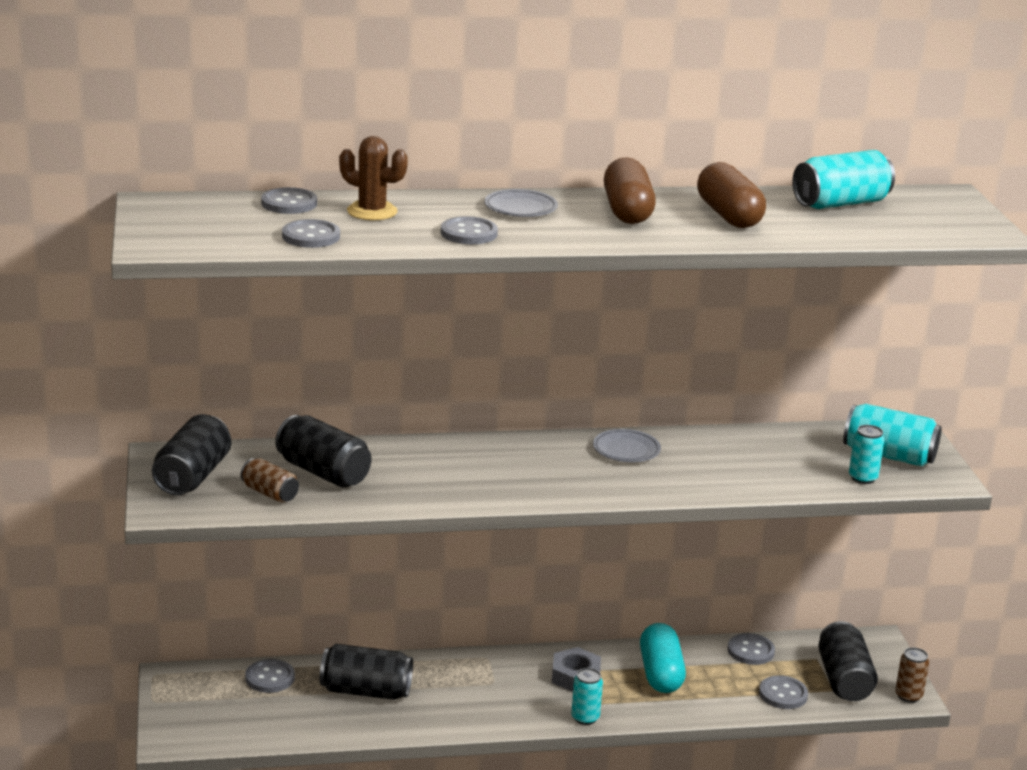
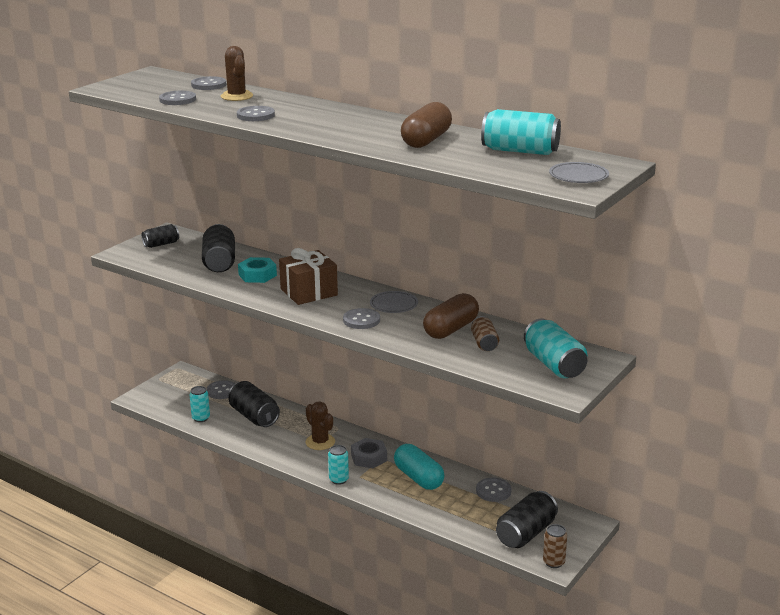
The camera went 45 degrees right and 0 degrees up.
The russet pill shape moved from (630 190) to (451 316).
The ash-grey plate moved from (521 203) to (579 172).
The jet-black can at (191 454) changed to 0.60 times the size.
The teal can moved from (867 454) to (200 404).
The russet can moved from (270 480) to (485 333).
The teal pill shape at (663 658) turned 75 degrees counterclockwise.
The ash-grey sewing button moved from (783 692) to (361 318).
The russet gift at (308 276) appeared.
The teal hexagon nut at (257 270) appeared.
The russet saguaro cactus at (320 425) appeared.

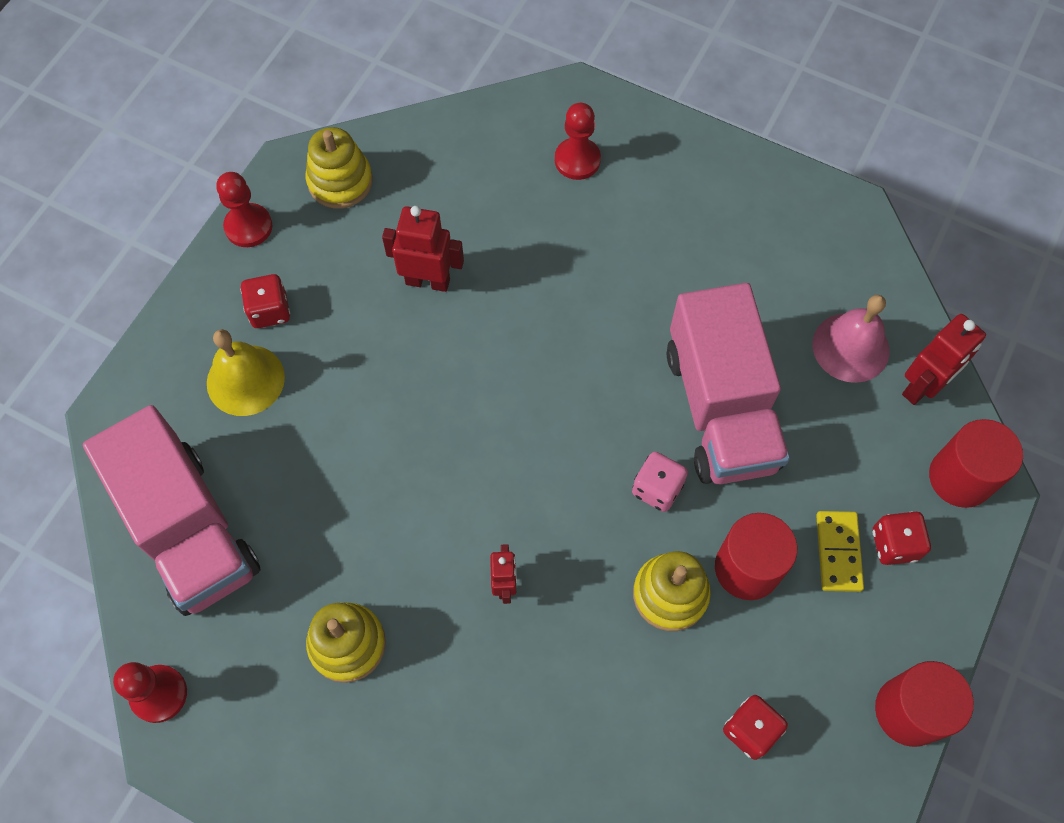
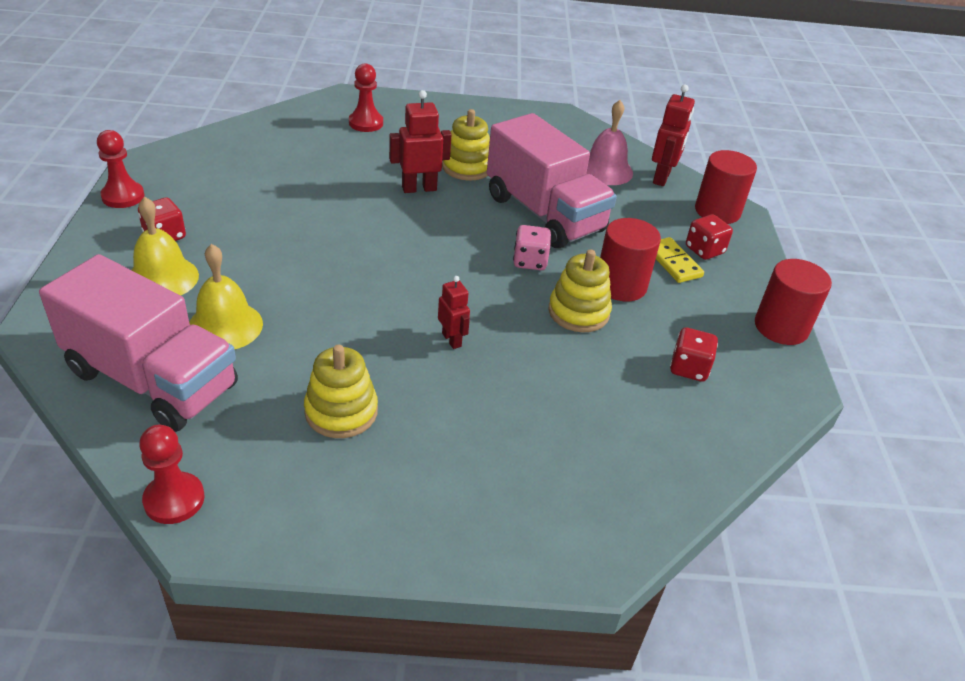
The camera went 30 degrees left and 25 degrees down.
The bright yellow ring stacker moved from (339 167) to (466 145).
The crimson robot figure moved from (423 249) to (420 141).
The bright yellow school bell at (226 296) appeared.

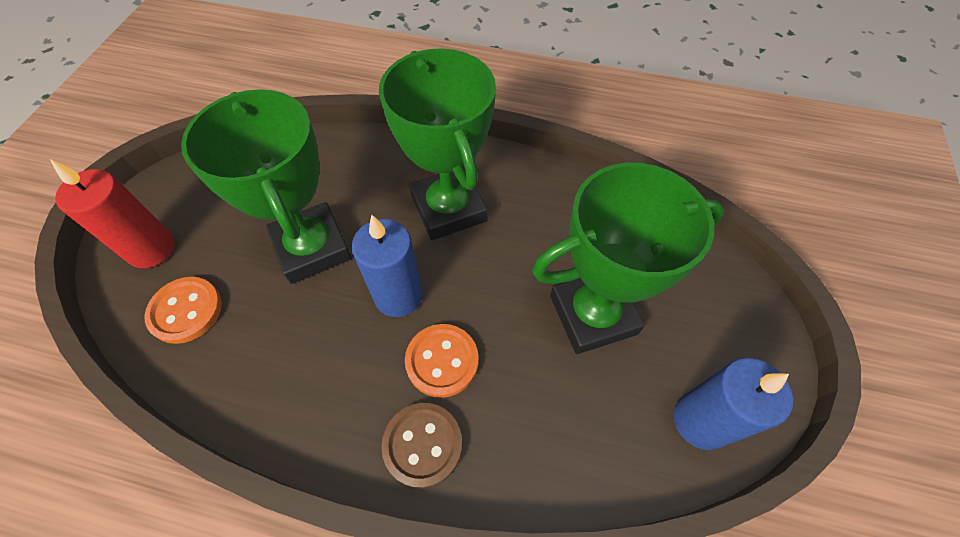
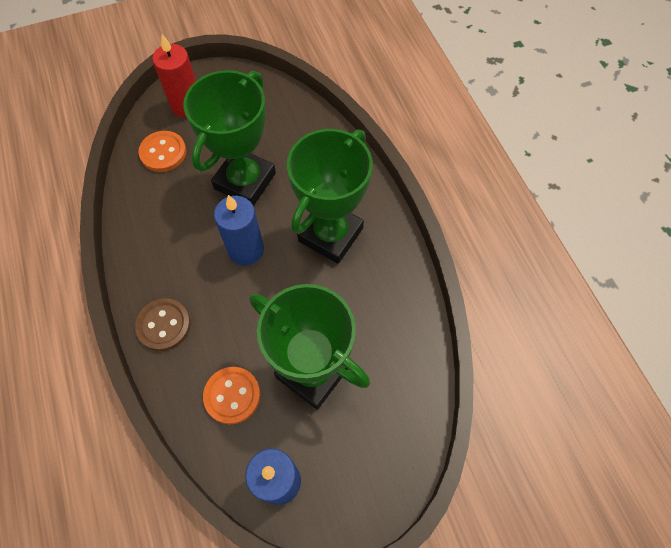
The camera went 55 degrees right and 5 degrees up.
The bright orange sewing button moved from (442 361) to (231 396).

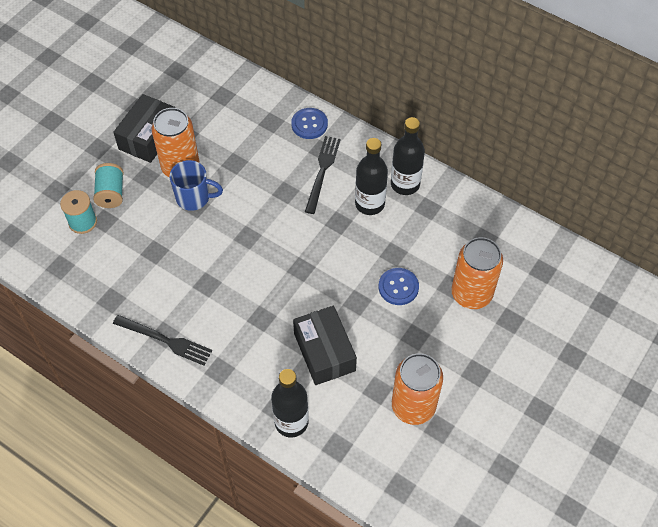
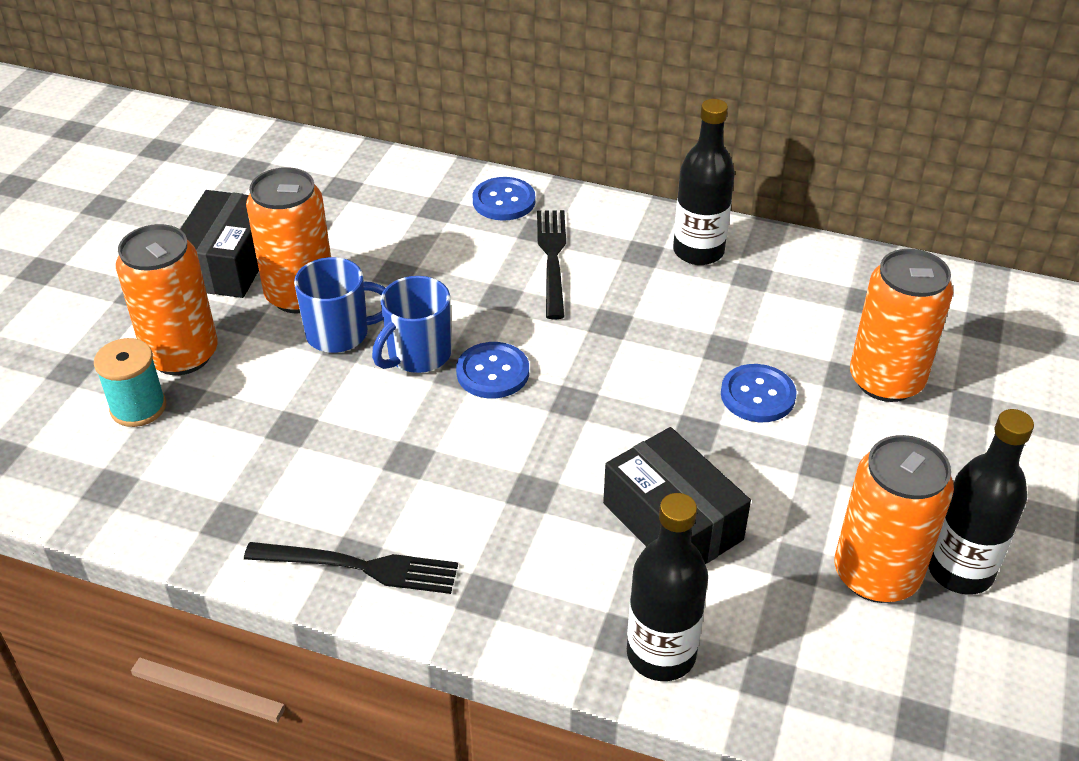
The camera went 15 degrees left and 15 degrees down.
The jet-black flask moved from (371 176) to (981 502).
The teal reel of thread at (108 185) was replaced by the bright orange can at (167 299).
The royal blue mug at (412 324) appeared.
The royal blue sewing button at (492 370) appeared.

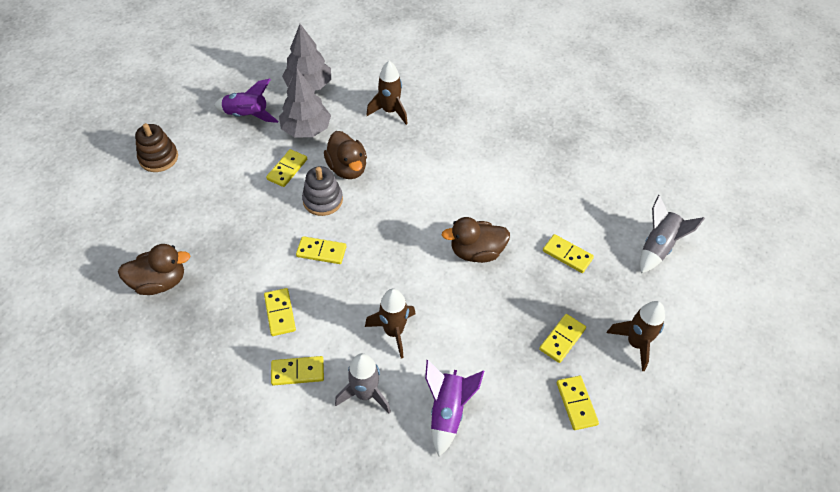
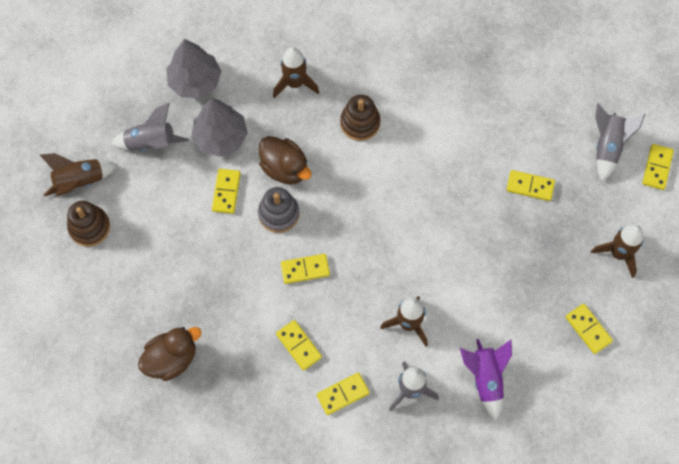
The camera went 20 degrees left and 15 degrees up.
The purple toy rocket at (246 100) became the ash-grey toy rocket at (150 127).
The russet toy duck at (476 240) disappeared.
The bright yellow domino moved from (562 338) to (658 167).
The russet ring stacker at (360 118) appeared.
The russet toy rocket at (78 175) appeared.

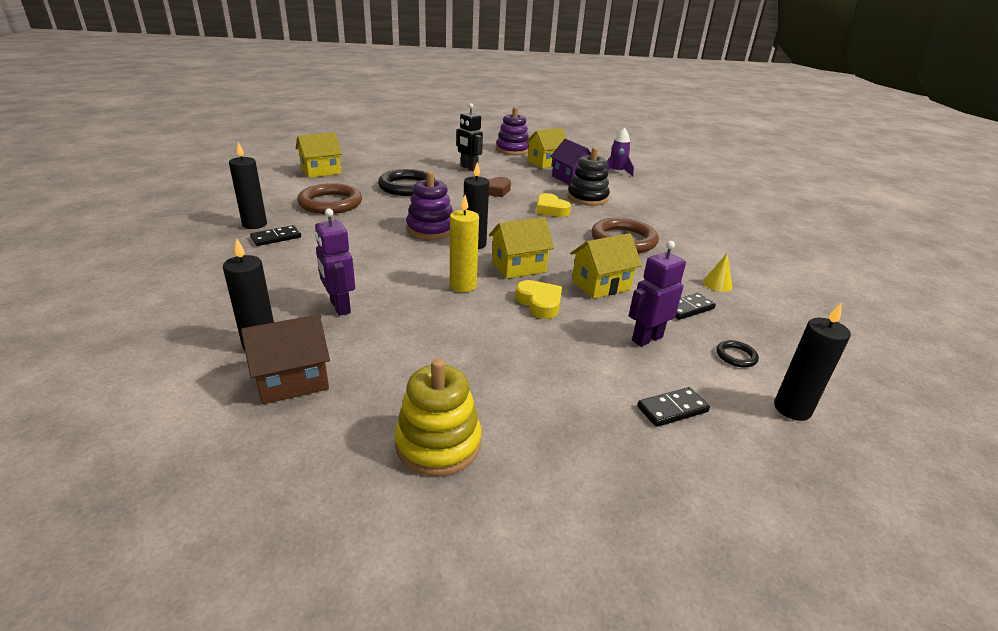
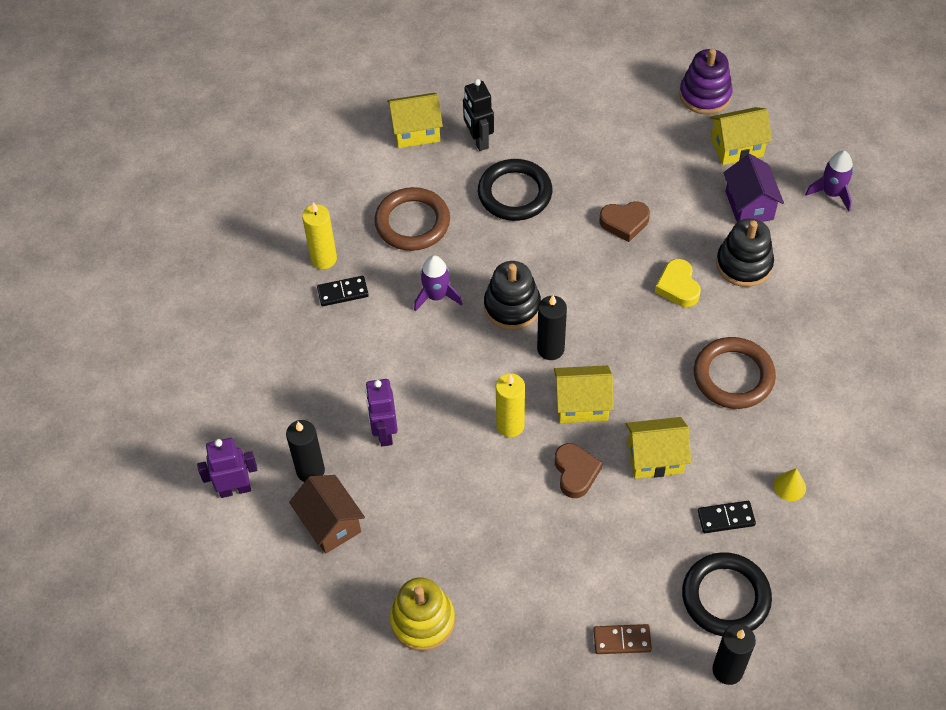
The camera went 25 degrees right and 25 degrees up.
The jet-black robot figure moved from (469 137) to (478 115).
The jet-black candle at (248 185) became the bright yellow candle at (319 235).
The purple ring stacker at (429 205) became the jet-black ring stacker at (512 295).
The purple robot figure moved from (657 294) to (227 468).
The bright yellow love heart at (538 299) became the russet love heart at (579 470).
The russet house at (285 359) turned 60 degrees clockwise.
The jet-black ring at (738 354) changed to 2.30 times the size.
The jet-black domino at (673 407) became the russet domino at (622 639).
The purple toy rocket at (438 283) appeared.

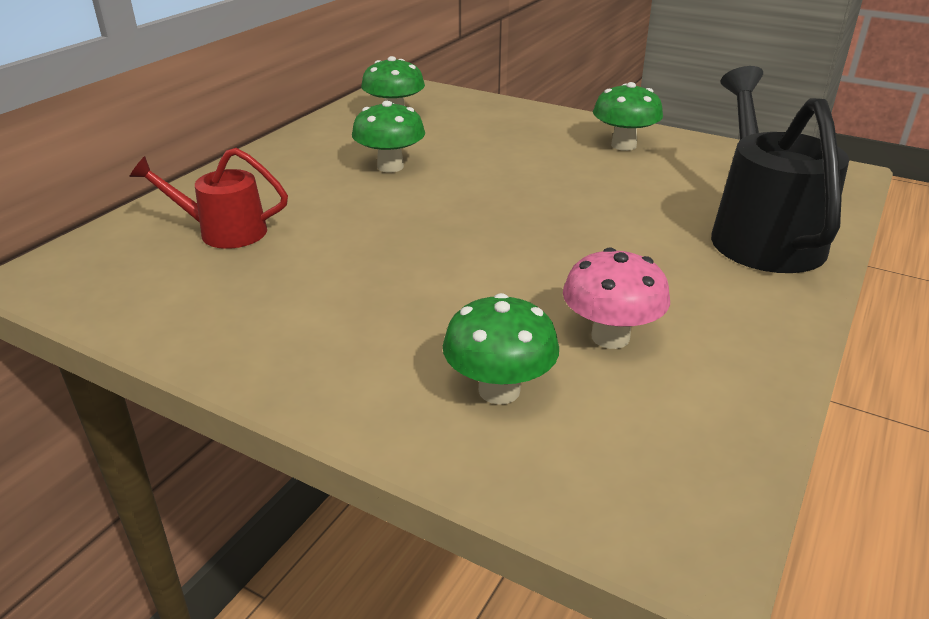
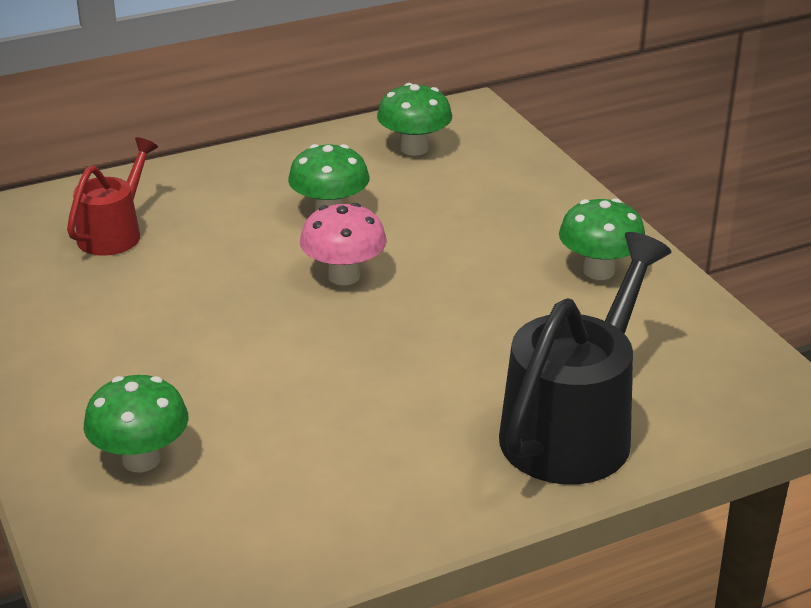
The camera went 35 degrees right and 0 degrees up.
The crimson watering pot at (208 198) turned 75 degrees clockwise.
The rose-pink toadstool moved from (616 298) to (343 244).

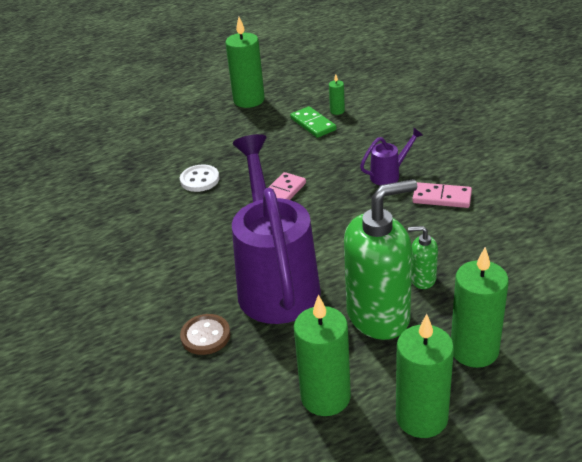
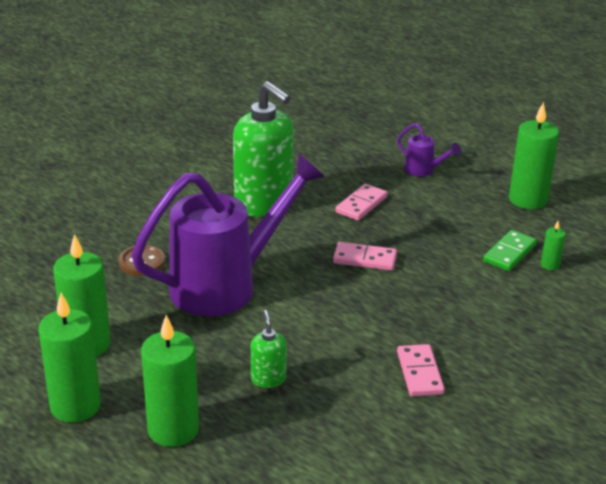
The camera went 65 degrees right and 5 degrees down.
The purple watering pot moved from (391 156) to (429 150).
The snow-white sewing button at (200 178) was replaced by the rose-pink domino at (361 202).
The emerald pump bottle moved from (380 259) to (263 149).

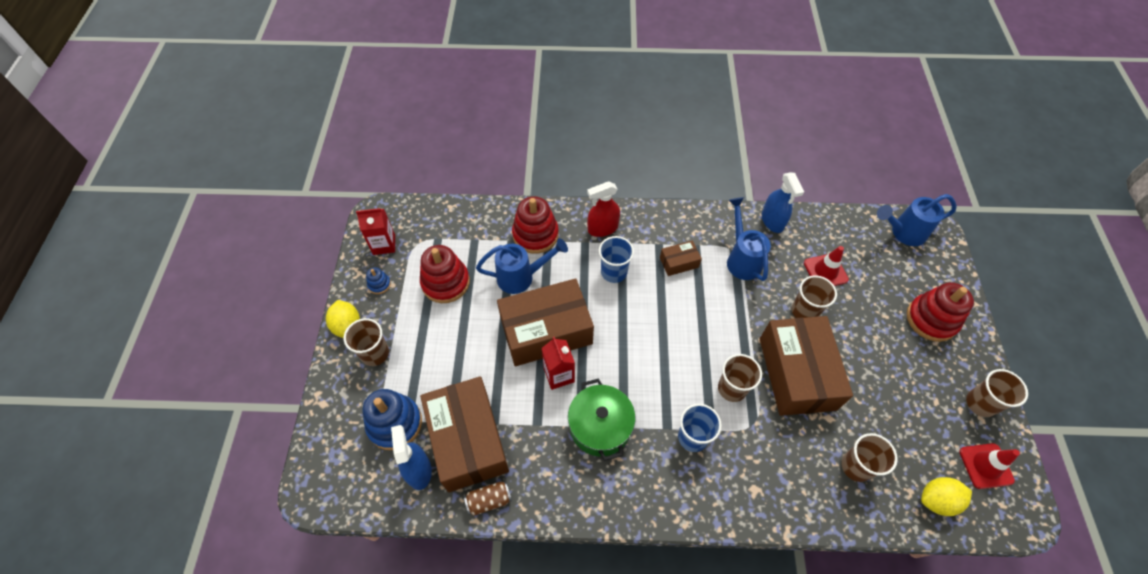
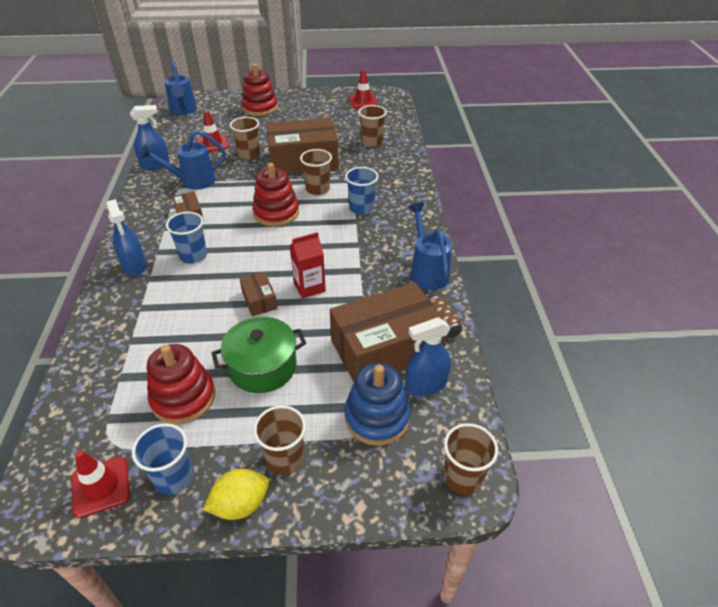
The camera went 95 degrees left and 15 degrees down.
The crimson sprayer at (603 209) became the royal blue sprayer at (126 237).
The crimson ring stacker moved from (535 225) to (275 195).
The crimson milk carton at (375 231) was replaced by the crimson road cone at (100 484).
The royal blue watering pot moved from (522 266) to (430 246).
The royal blue ring stacker at (378 280) was replaced by the royal blue beaker at (163 459).
The russet box at (545 322) changed to 0.44 times the size.
The russet beaker moved from (997 393) to (471 459).
The emerald pot moved from (601 419) to (259 355).
The bright yellow citrus fruit at (946 496) disappeared.

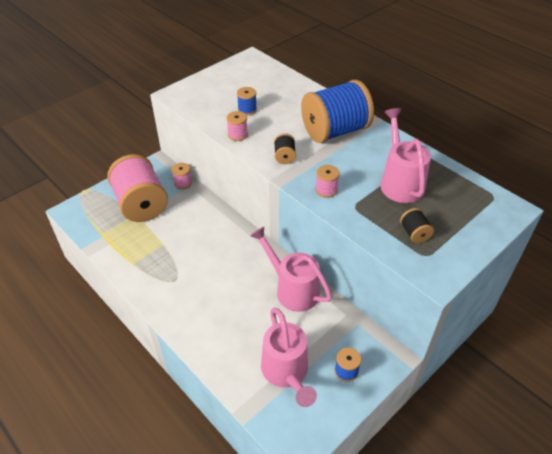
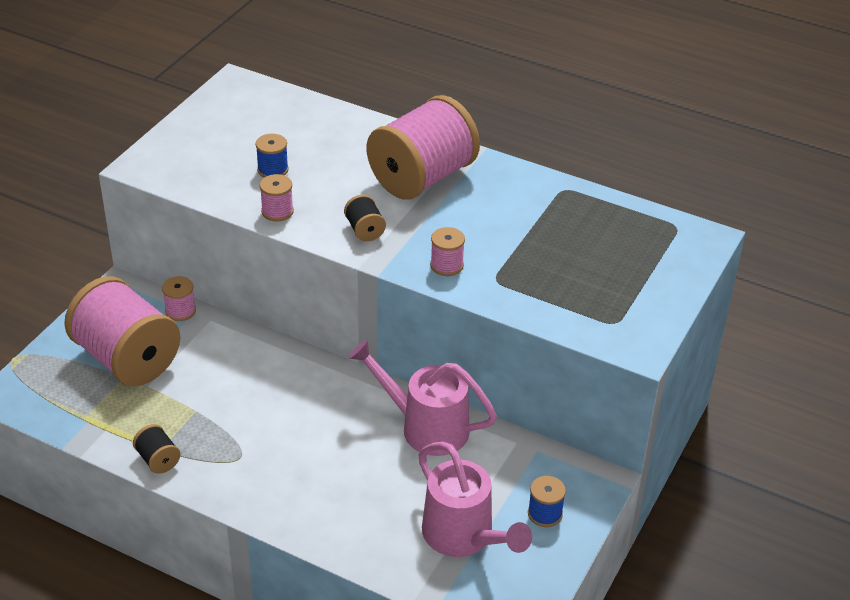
The camera went 20 degrees left and 5 degrees down.
The royal blue reel of thread at (337 111) became the rose-pink reel of thread at (423 147).
The rose-pink watering pot at (405 155) disappeared.
The jet-black reel of thread moved from (417 225) to (156 449).

